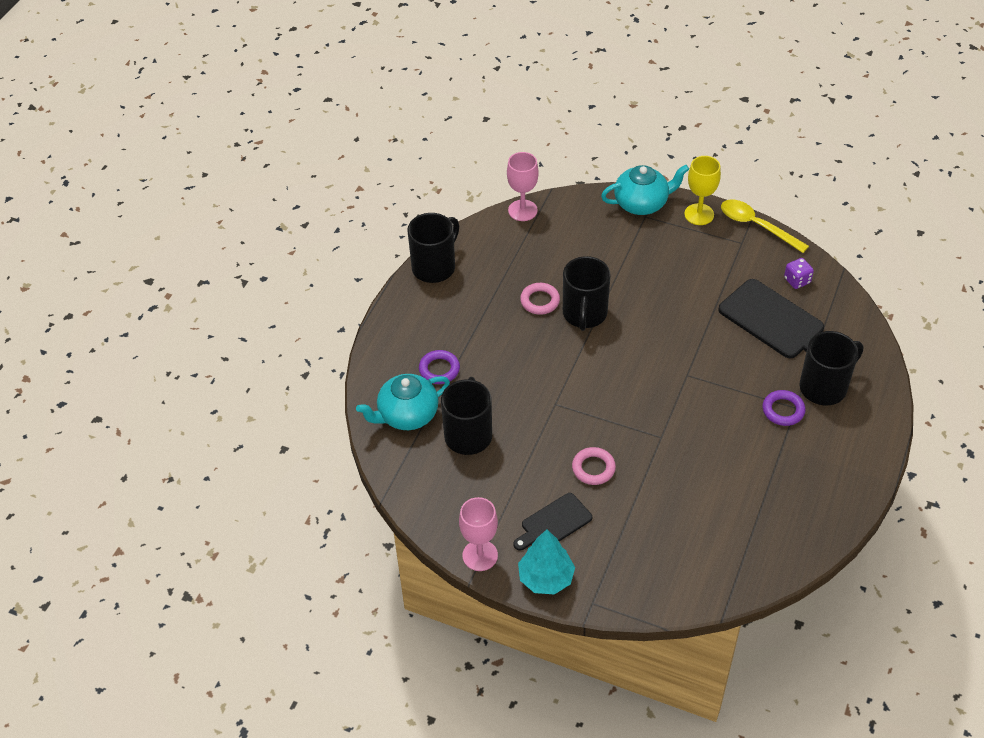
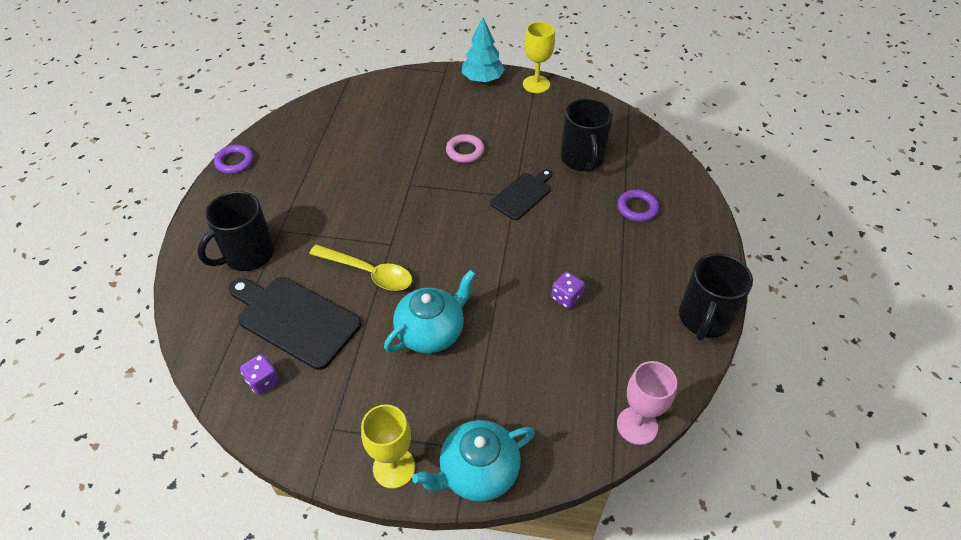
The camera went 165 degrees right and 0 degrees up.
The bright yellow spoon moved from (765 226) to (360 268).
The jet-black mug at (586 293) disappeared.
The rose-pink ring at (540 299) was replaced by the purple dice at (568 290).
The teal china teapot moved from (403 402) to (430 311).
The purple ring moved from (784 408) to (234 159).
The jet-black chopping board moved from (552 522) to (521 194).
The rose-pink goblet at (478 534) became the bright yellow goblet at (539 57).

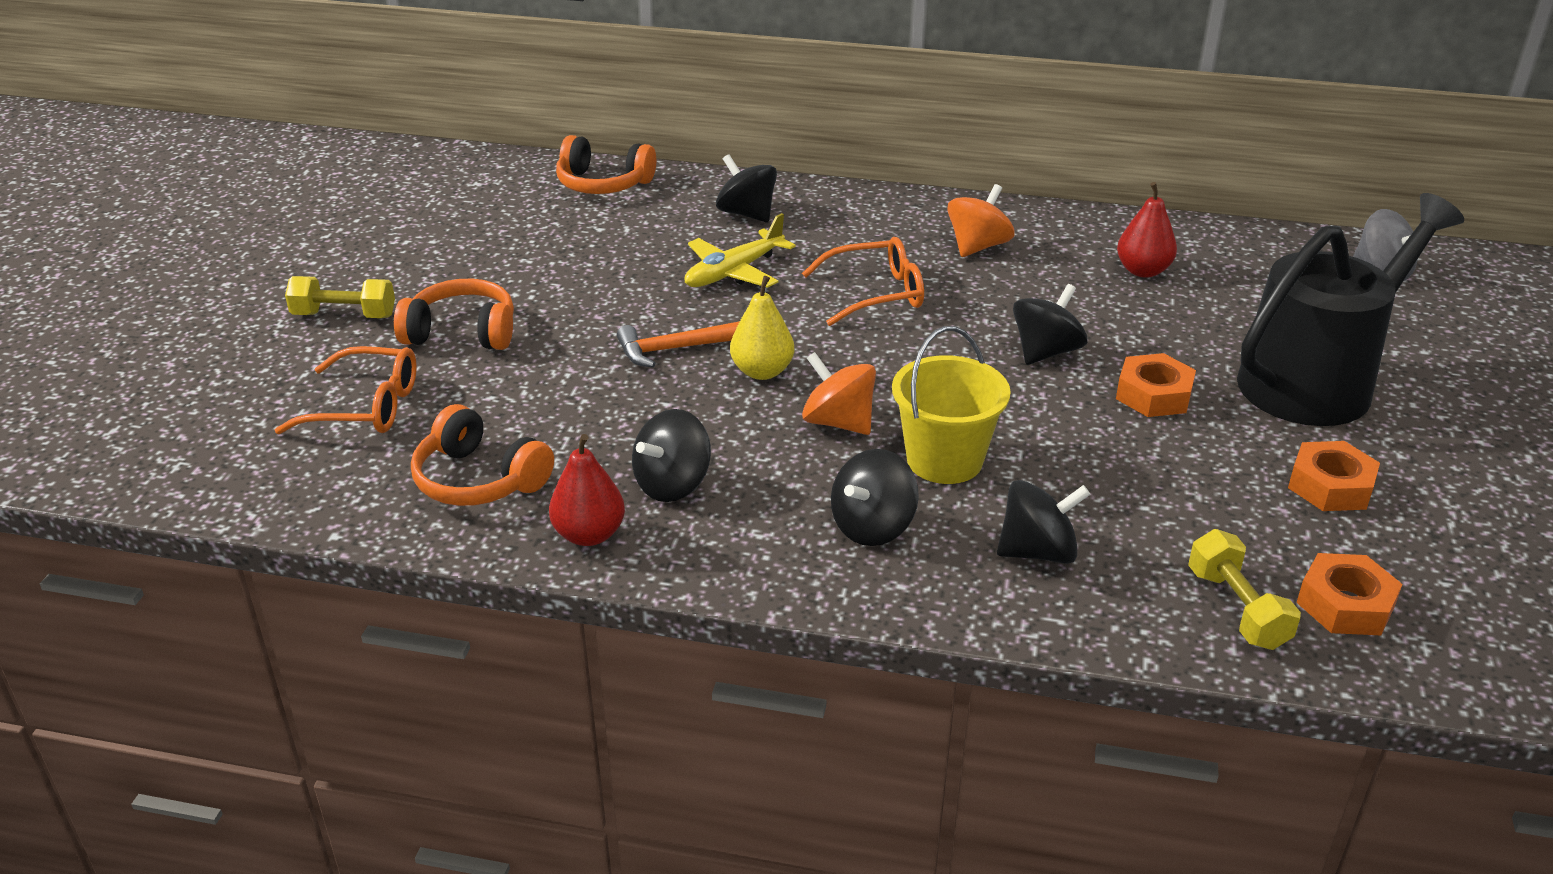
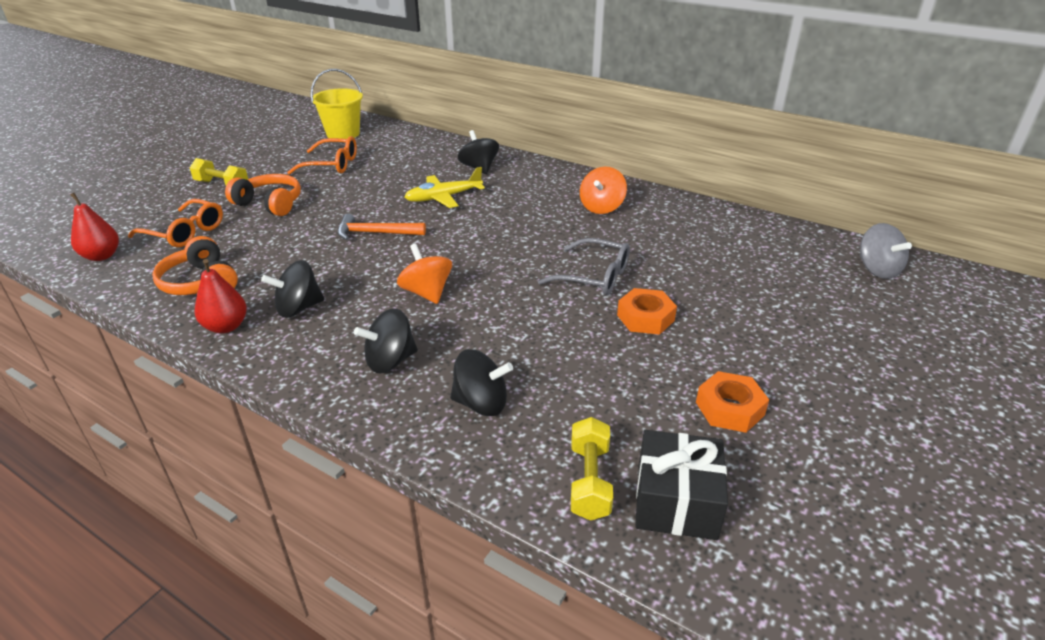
The camera went 20 degrees right and 0 degrees up.
The bright orange headset at (606 164) disappeared.
The crimson pear fruit moved from (1147 230) to (94 227).
The bright orange spinning top at (981 220) turned 150 degrees clockwise.
The jet-black watering pot at (1350 309) disappeared.
The bright orange eyeglasses moved from (863 281) to (322 155).
The bright yellow pear fruit at (762 328) disappeared.
The jet-black spinning top at (1050 324) was replaced by the ash-grey eyeglasses at (584 266).
The bright yellow bucket moved from (951 405) to (336 104).
The bright orange hexagon nut at (1349 594) was replaced by the jet-black gift at (681 485).

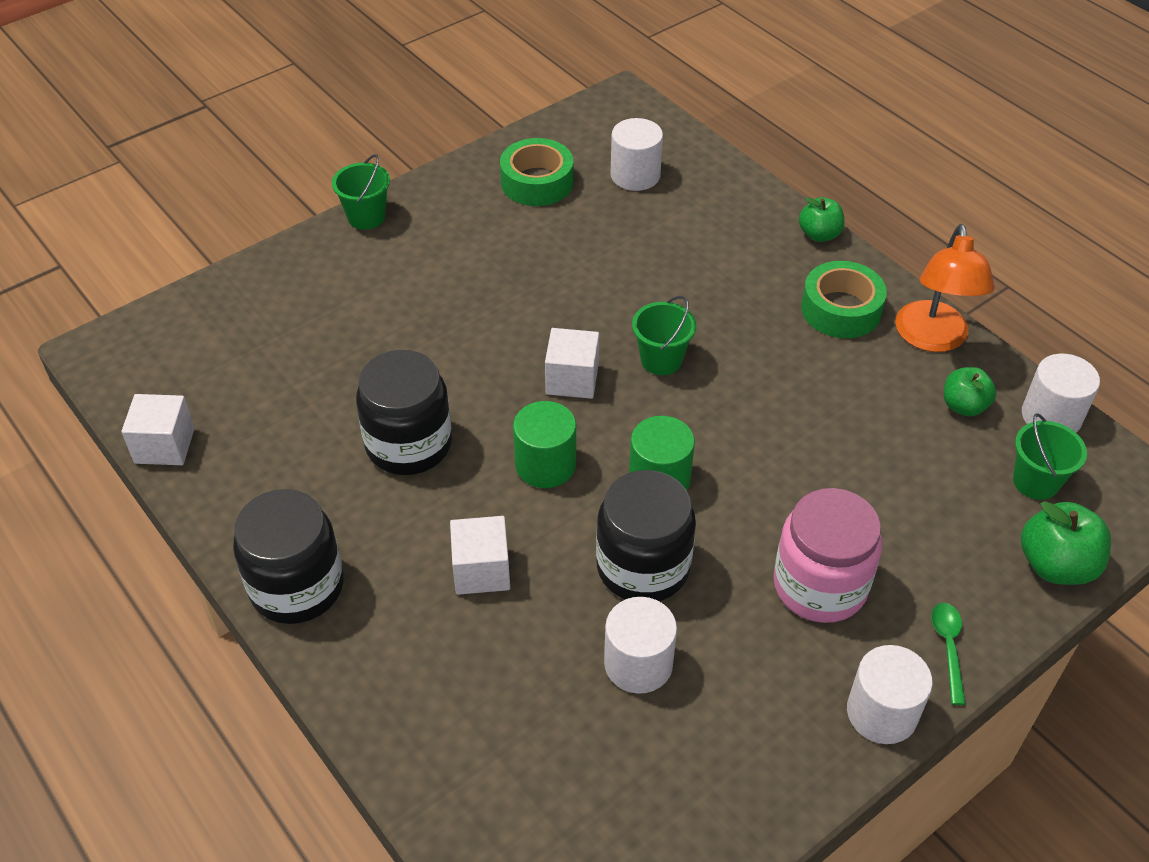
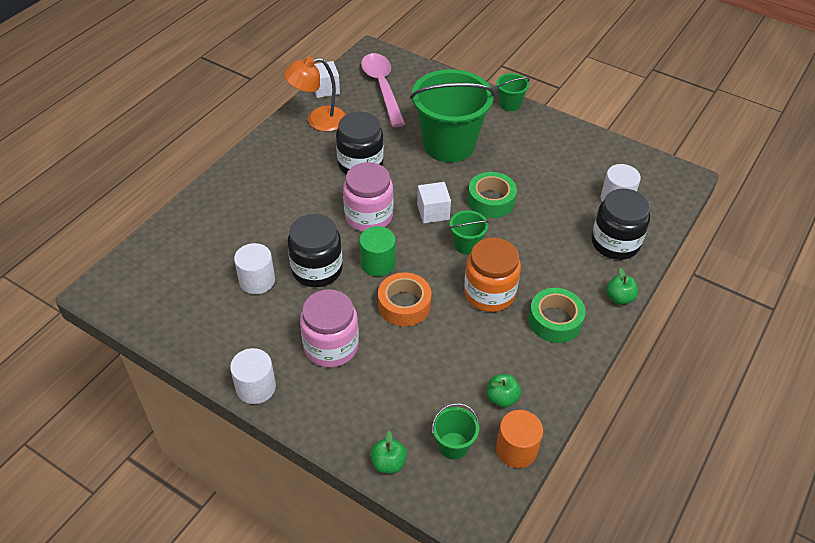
The camera went 70 degrees right and 0 degrees up.
The emerald roll of tape moved from (536 172) to (492 195).
The bright orange desk lamp moved from (945 288) to (315 94).
The snow-white solid cylinder at (1061 393) became the bright orange solid cylinder at (519 439).
The emerald solid cylinder at (544 444) was replaced by the rose-pink jam jar at (368 197).
The jet-black jam jar moved from (288 556) to (620 224).
The emerald toy apple at (1066 543) changed to 0.66 times the size.
The snow-white solid cube at (480 555) disappeared.
The emerald spoon at (948 654) disappeared.
The rose-pink spoon at (383 90) appeared.
The emerald bucket at (452 115) appeared.
The bright orange jam jar at (492 274) appeared.
The bright orange roll of tape at (404 299) appeared.

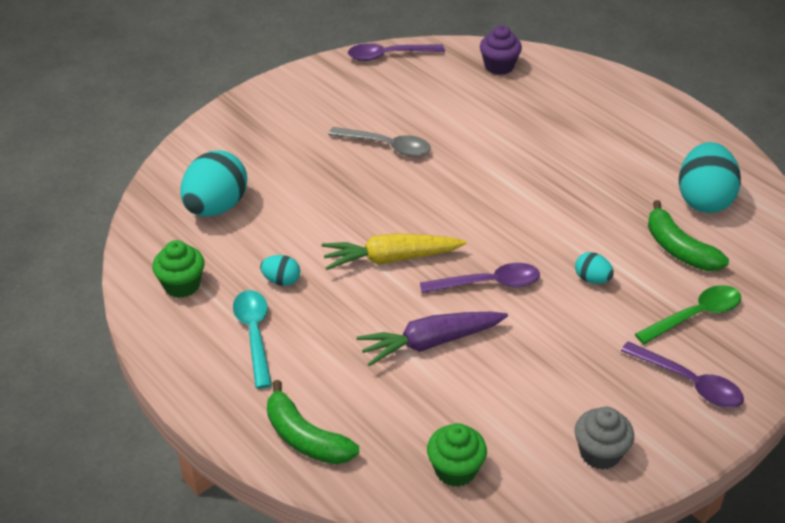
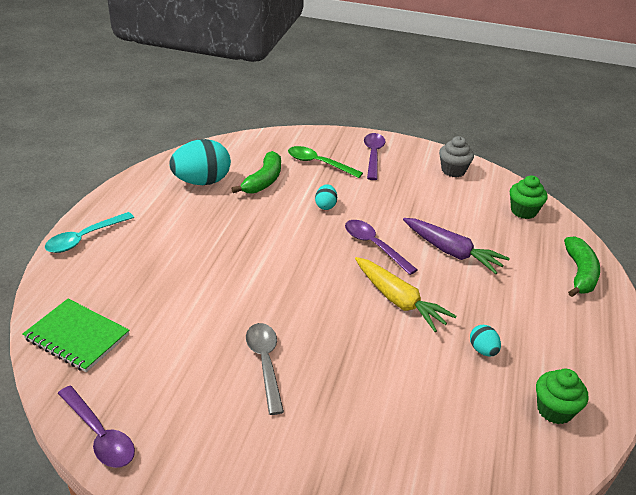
The camera went 125 degrees left and 5 degrees down.
The purple muffin at (501 50) was replaced by the emerald exercise book at (75 335).
The teal toy egg at (213 183) disappeared.
The teal spoon moved from (252 339) to (89 232).

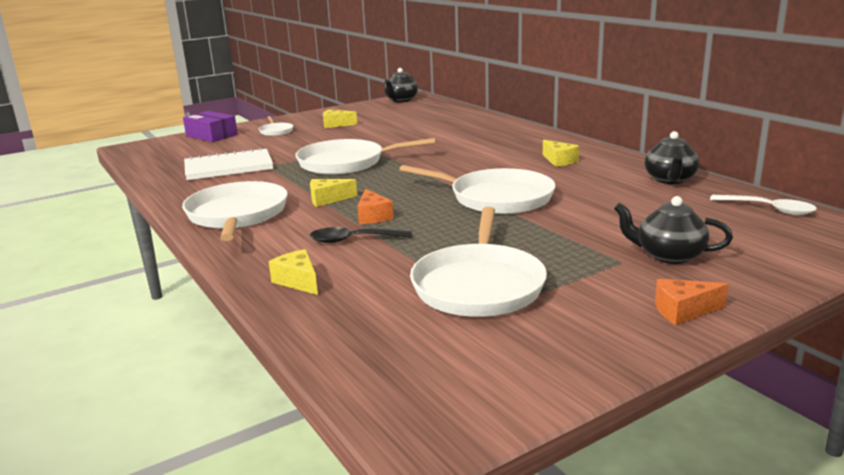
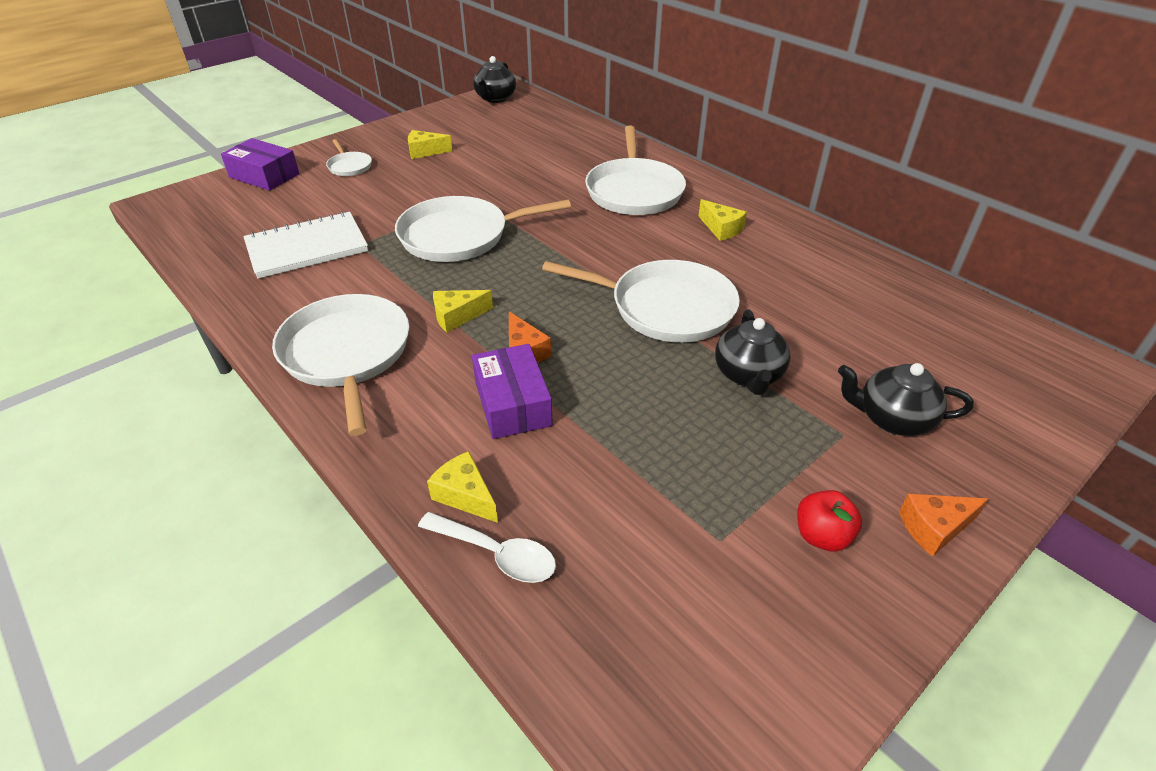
The camera went 10 degrees left and 20 degrees up.
The jet-black china teapot moved from (671 157) to (753 352).
The snow-white spoon moved from (763 205) to (487 547).
The snow-white pan moved from (478 262) to (635 170).
The jet-black spoon at (361 235) was replaced by the purple box at (512 391).
The crimson toy apple at (829 520) appeared.

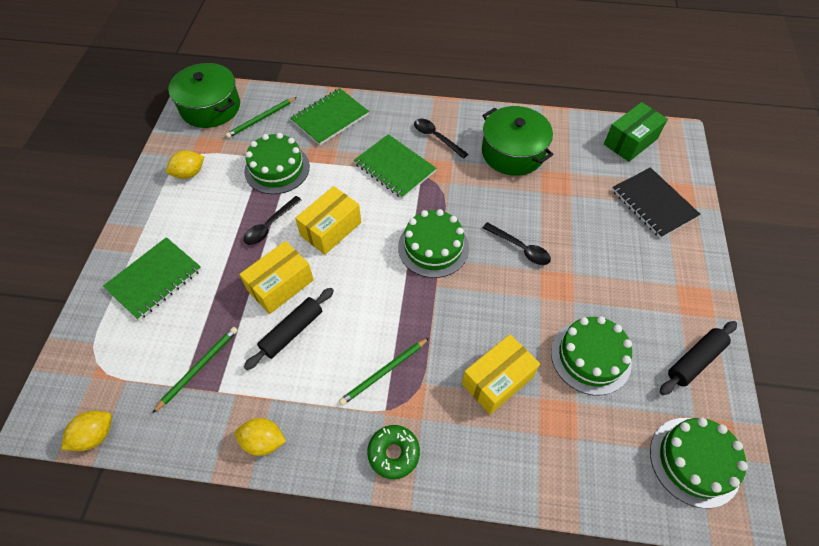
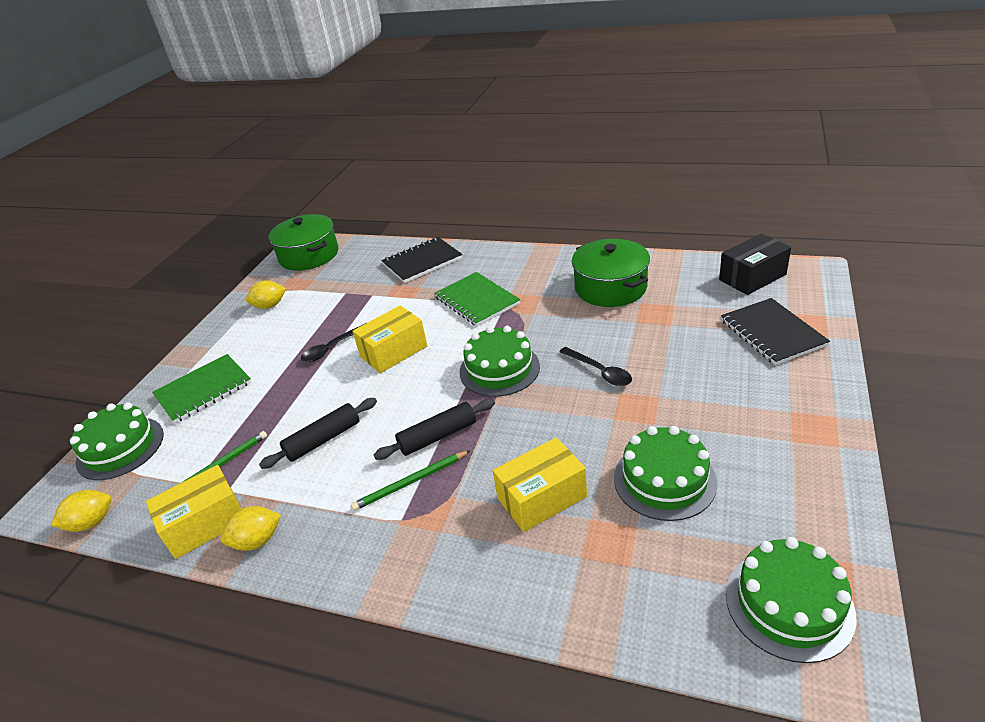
The camera went 15 degrees right and 20 degrees down.
The emerald exercise book at (330 116) became the jet-black exercise book at (421 260).
The emerald lead pencil at (261 117) disappeared.
The emerald box at (636 132) became the jet-black box at (755 264).
The jet-black spoon at (441 139) disappeared.
The emerald gateau moved from (277 163) to (117 441).
The bright yellow box moved from (276 277) to (193 512).
The jet-black pastry roller moved from (698 358) to (434 429).
The bright yellow citrus fruit at (260 437) turned 45 degrees counterclockwise.
The emerald doughnut at (393 452) disappeared.

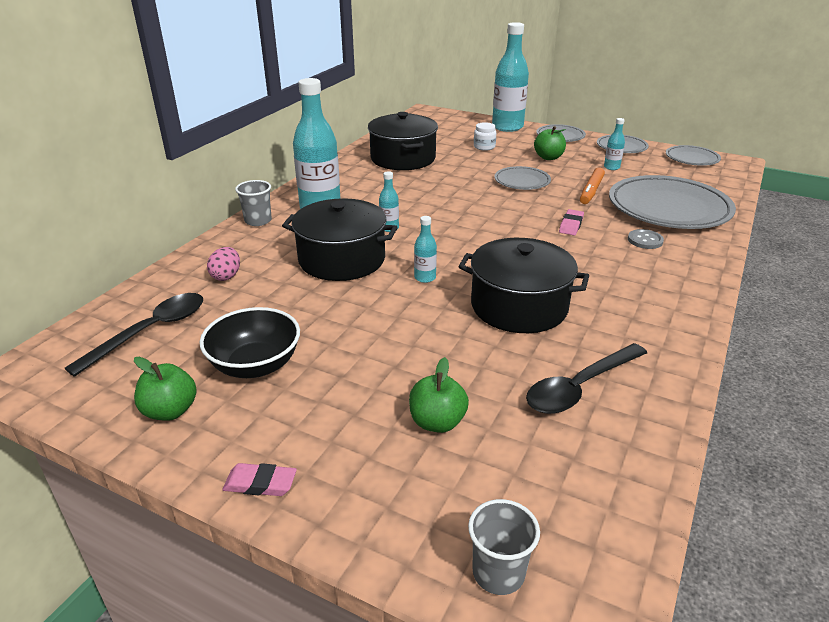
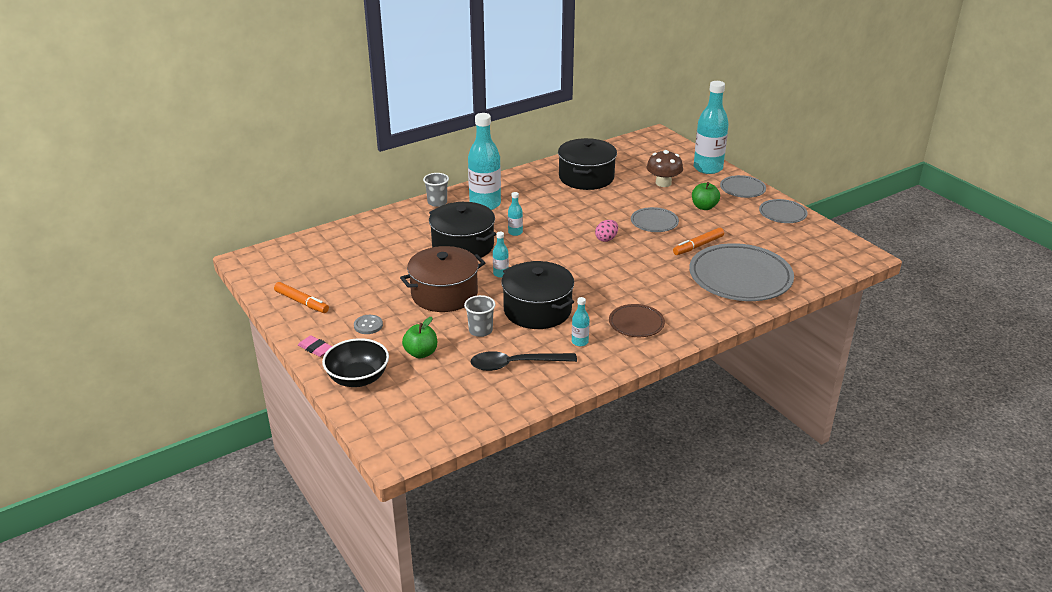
The camera went 30 degrees right and 0 degrees up.
The teal flask moved from (614 144) to (581 321).
The snow-white jam jar at (485 136) was replaced by the russet toadstool at (665 168).
The ash-grey plate at (693 155) disappeared.
The rose-pink eraser at (571 222) disappeared.
The ash-grey sewing button moved from (646 239) to (368 324).
The rose-pink toy egg moved from (223 264) to (606 231).
The jet-black spoon at (133 335) disappeared.
The jet-black serving bowl moved from (250 342) to (355 362).
The emerald toy apple at (165 389) was replaced by the bright orange marker pen at (301 297).
The ash-grey beaker moved from (504 547) to (480 316).
The russet pot at (442 279) appeared.
The russet plate at (637 320) appeared.

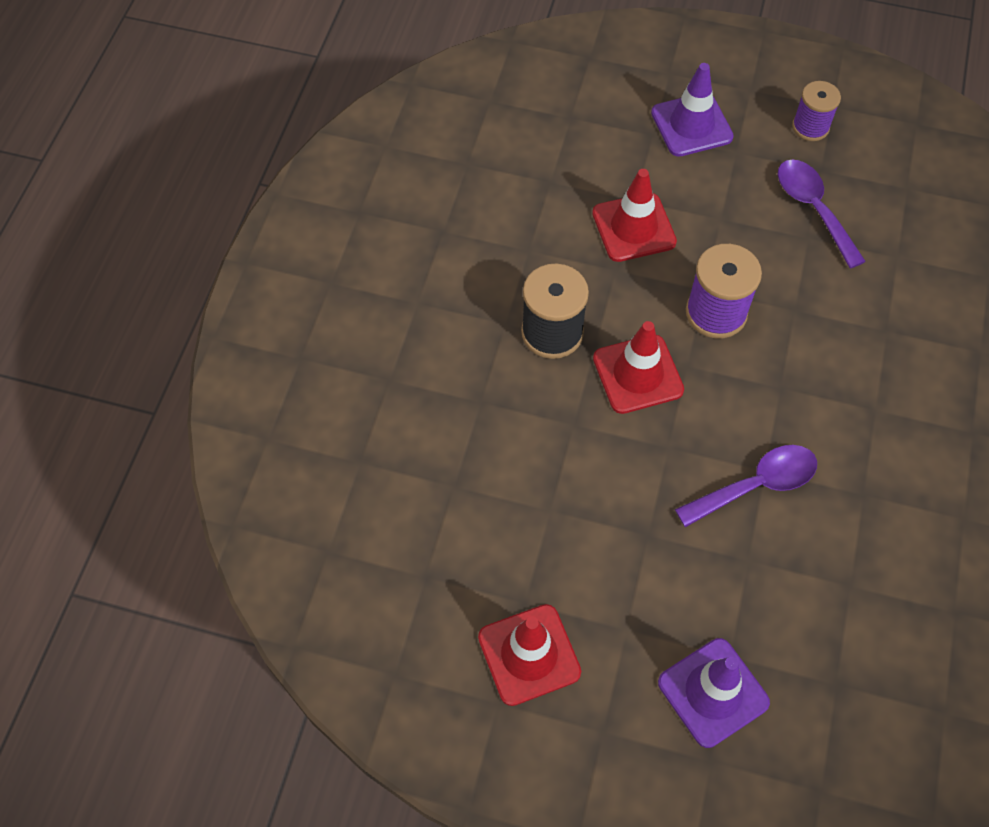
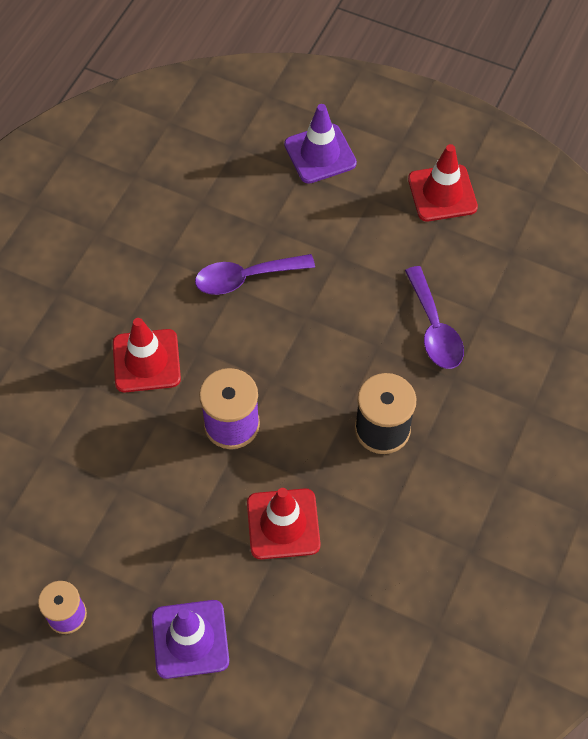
The camera went 170 degrees left and 0 degrees up.
The purple spoon moved from (822 214) to (434 317).
The crimson road cone moved from (638 367) to (147 355).

